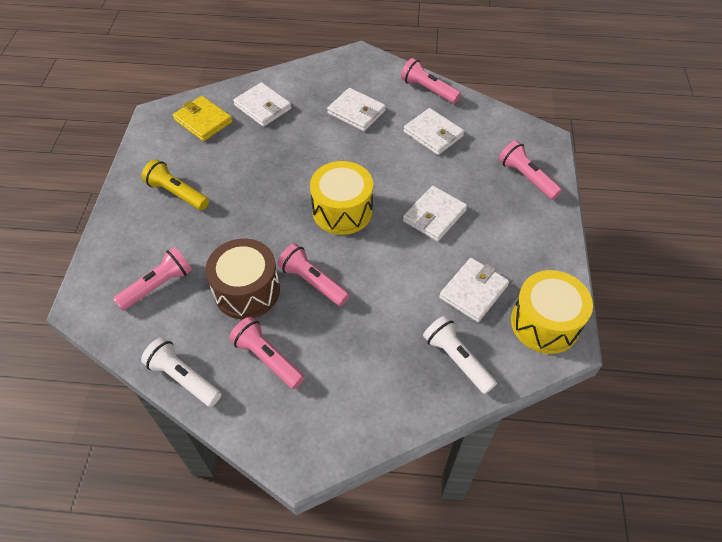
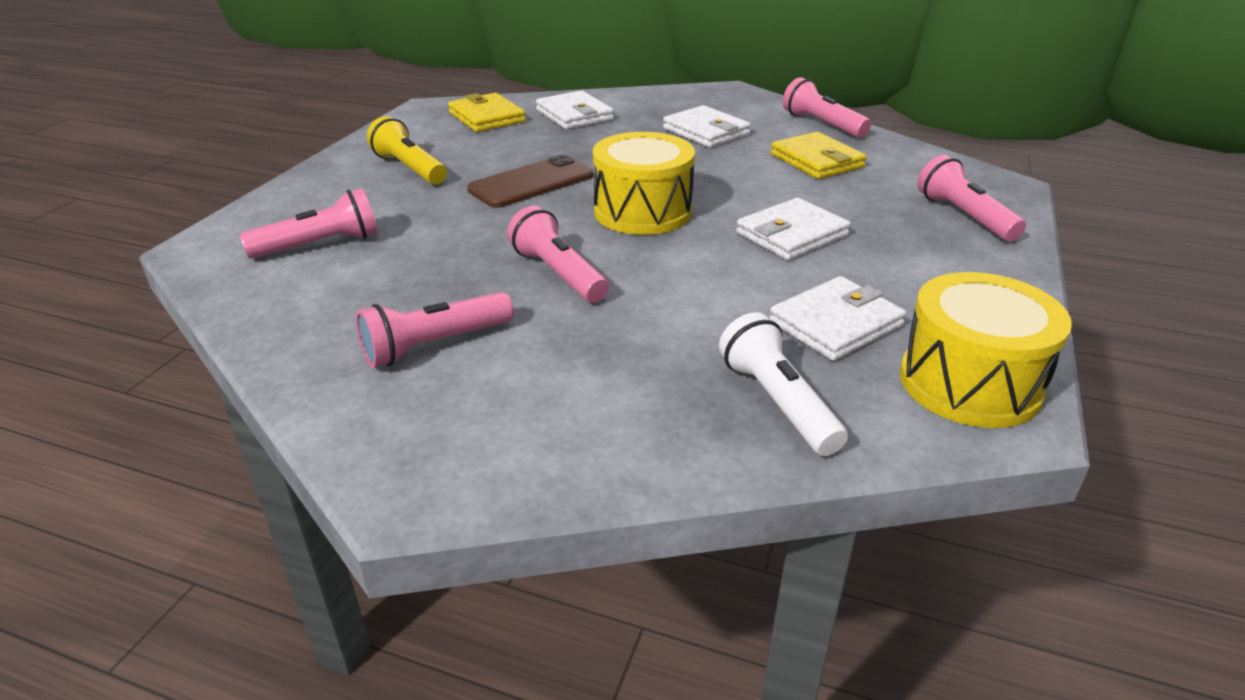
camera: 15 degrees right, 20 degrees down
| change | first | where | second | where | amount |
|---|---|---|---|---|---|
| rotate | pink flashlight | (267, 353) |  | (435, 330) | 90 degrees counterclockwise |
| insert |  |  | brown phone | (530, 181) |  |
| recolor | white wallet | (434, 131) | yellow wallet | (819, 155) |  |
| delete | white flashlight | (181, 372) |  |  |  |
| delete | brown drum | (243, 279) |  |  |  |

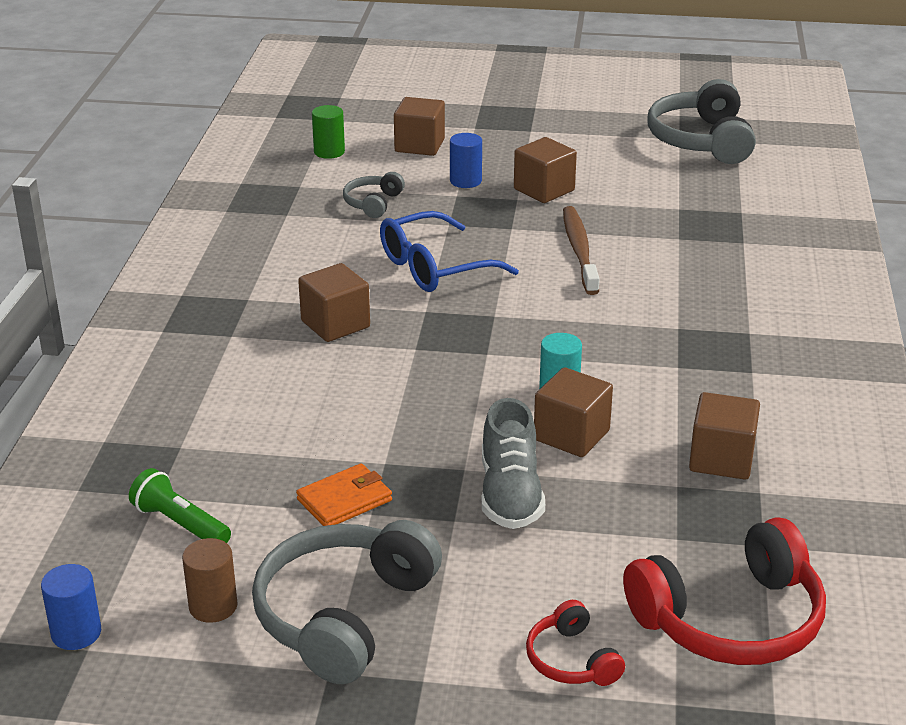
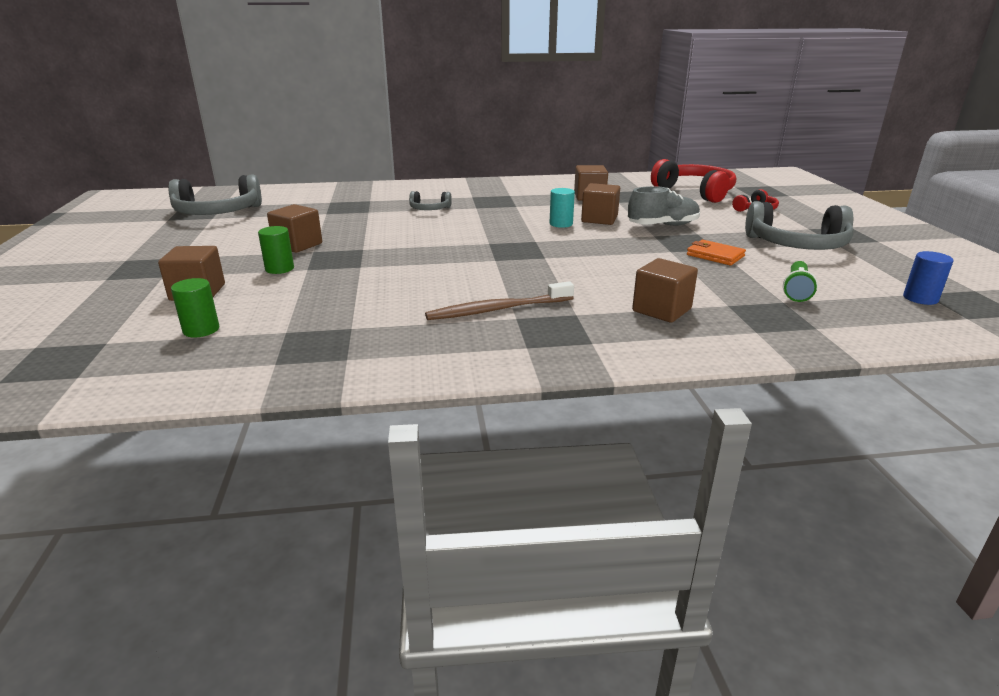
camera: 105 degrees left, 5 degrees down
| change | first | where | second | where | amount |
|---|---|---|---|---|---|
| recolor | blue cylinder | (466, 160) | green cylinder | (276, 250) |  |
| move | grey headphones | (374, 195) |  | (430, 200) |  |
| move | brown toothbrush | (581, 250) |  | (499, 300) |  |
| move | brown cube | (334, 302) |  | (665, 290) |  |
| delete | brown cylinder | (210, 580) |  |  |  |
| delete | blue glasses | (449, 251) |  |  |  |

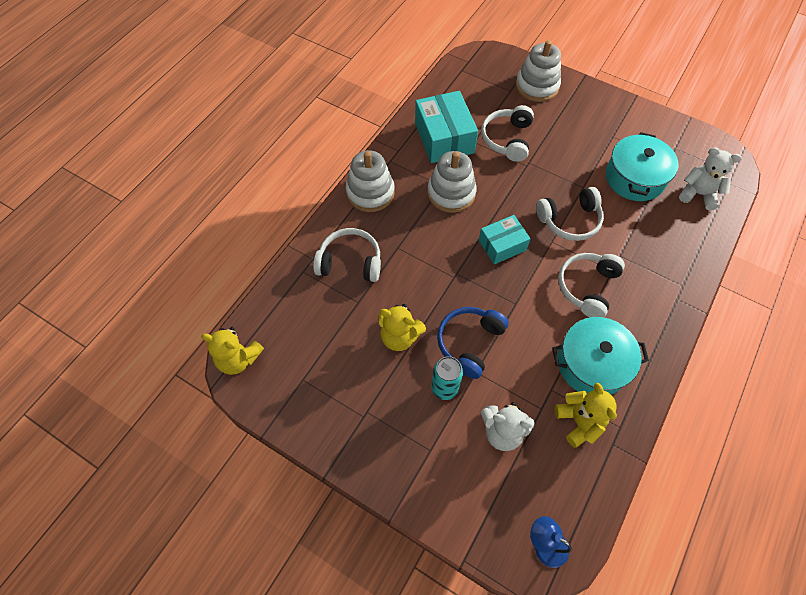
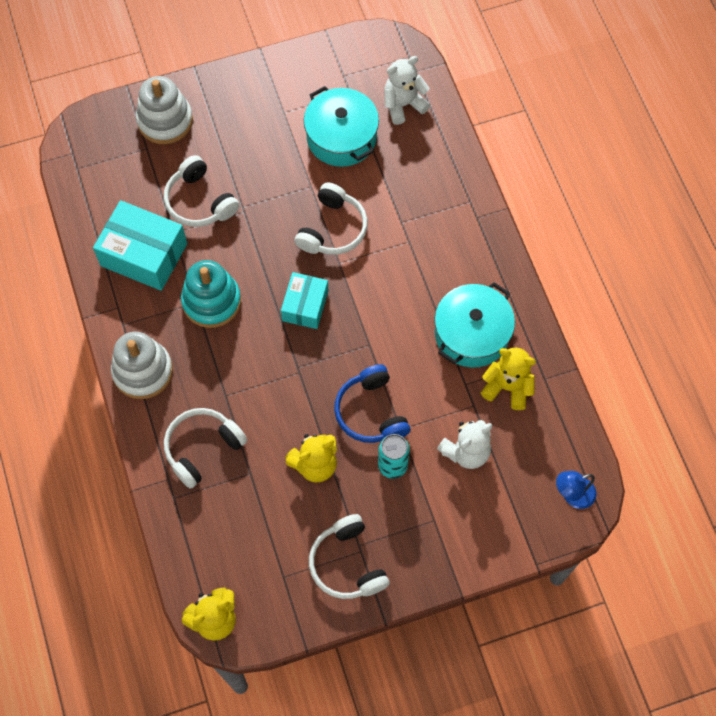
camera: 50 degrees left, 5 degrees up
| change | first | where | second | where | amount |
|---|---|---|---|---|---|
| recolor | white stacking toy | (452, 182) | turquoise stacking toy | (211, 294) |  |
| move | white headphones | (591, 285) |  | (349, 556) |  |

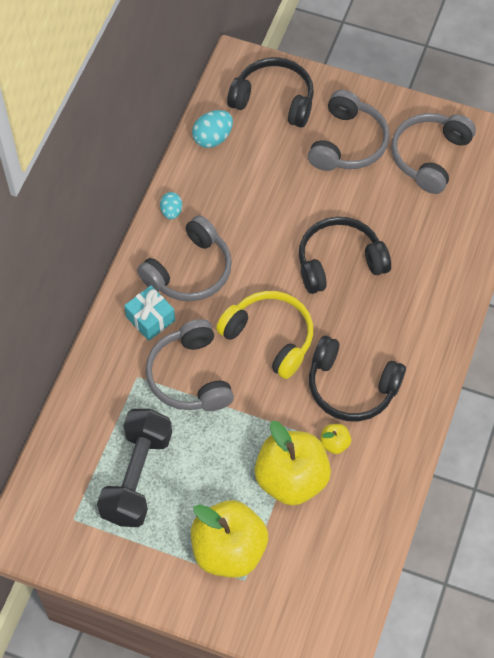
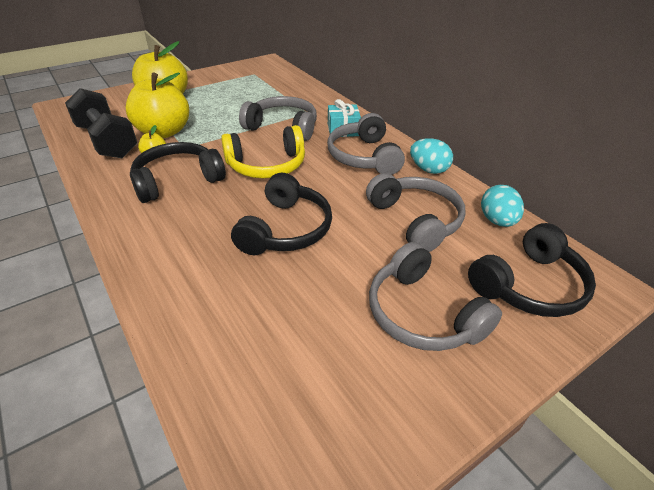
camera: 125 degrees right, 20 degrees down
| change | first | where | second | where | amount |
|---|---|---|---|---|---|
| move | black dumbbell | (134, 468) |  | (101, 123) |  |
| move | grey headphones | (433, 153) |  | (416, 212) |  |
| resize | turquoise egg | (171, 205) |  | (431, 156) | x1.54 |

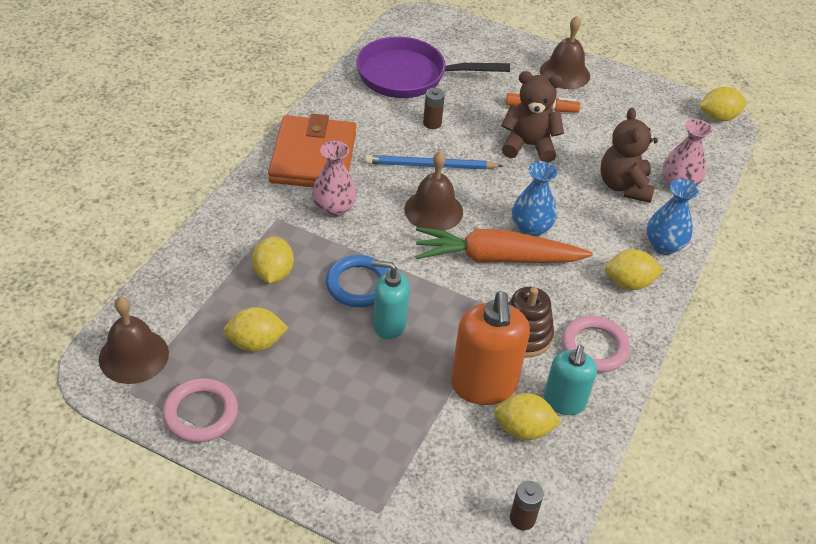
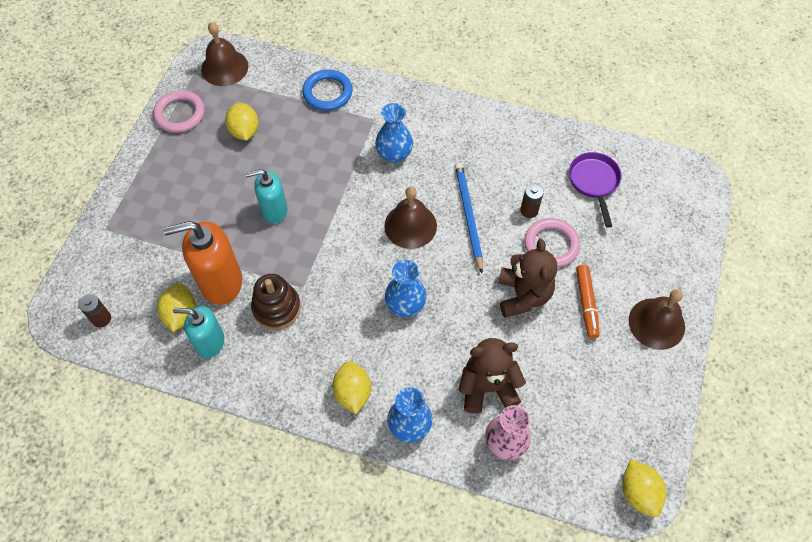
camera: 85 degrees right, 15 degrees up
| change | first | where | second | where | amount |
|---|---|---|---|---|---|
| rotate | turquoise soap dispenser | (391, 299) |  | (266, 196) | 105 degrees counterclockwise |
| move | blue ring | (357, 281) |  | (327, 90) |  |
| recolor | pink vase | (334, 179) | blue vase | (394, 133) |  |
| move | pink ring | (596, 344) |  | (552, 243) |  |
| resize | purple pan | (433, 67) |  | (595, 190) | x0.59 |
| delete | yellow lemon | (273, 260) |  |  |  |
| delete | orange wallet | (312, 150) |  |  |  |
| delete | orange carrot | (504, 245) |  |  |  |

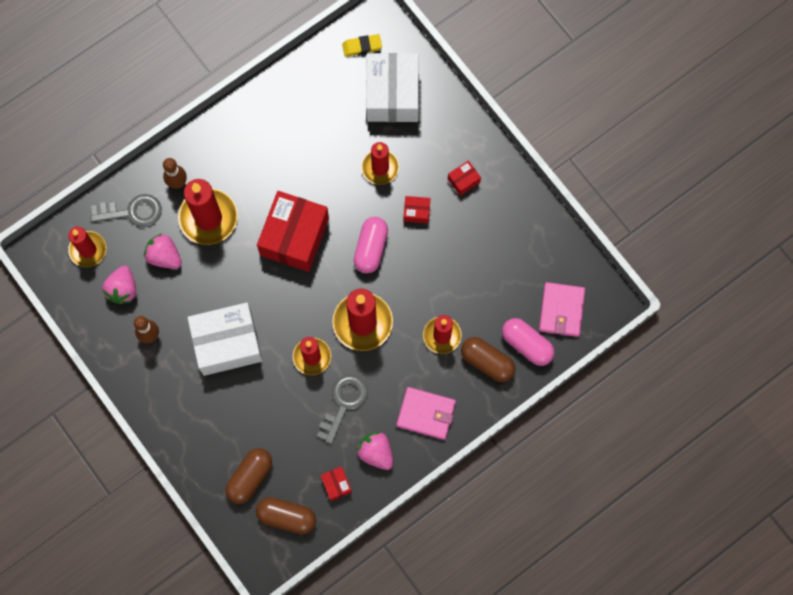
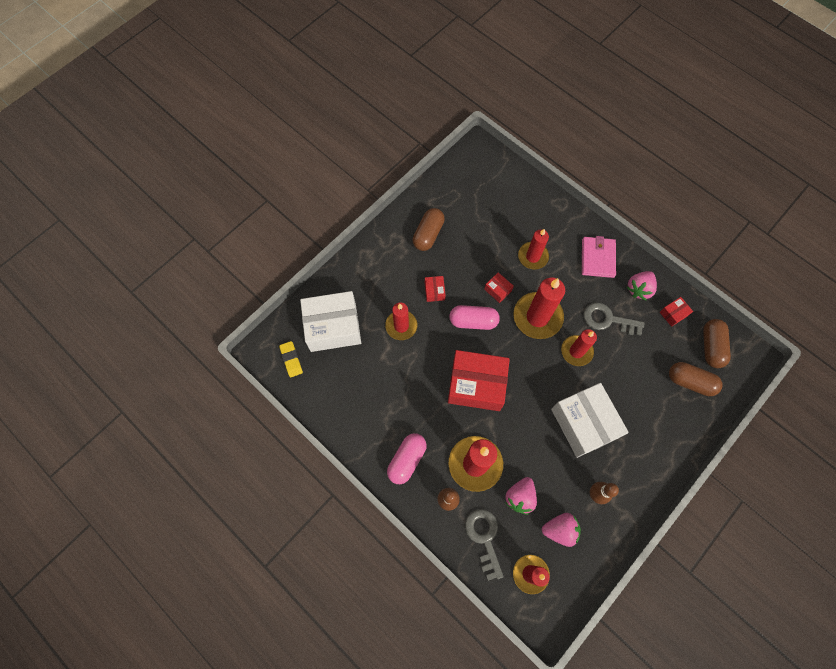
camera: 100 degrees left, 5 degrees down
| change | first | where | second | where | amount |
|---|---|---|---|---|---|
| move | pink capsule | (528, 342) |  | (407, 458) |  |
| move | brown capsule | (488, 359) |  | (429, 229) |  |
| move | red box | (464, 178) |  | (499, 287) |  |
| delete | pink wallet | (562, 309) |  |  |  |

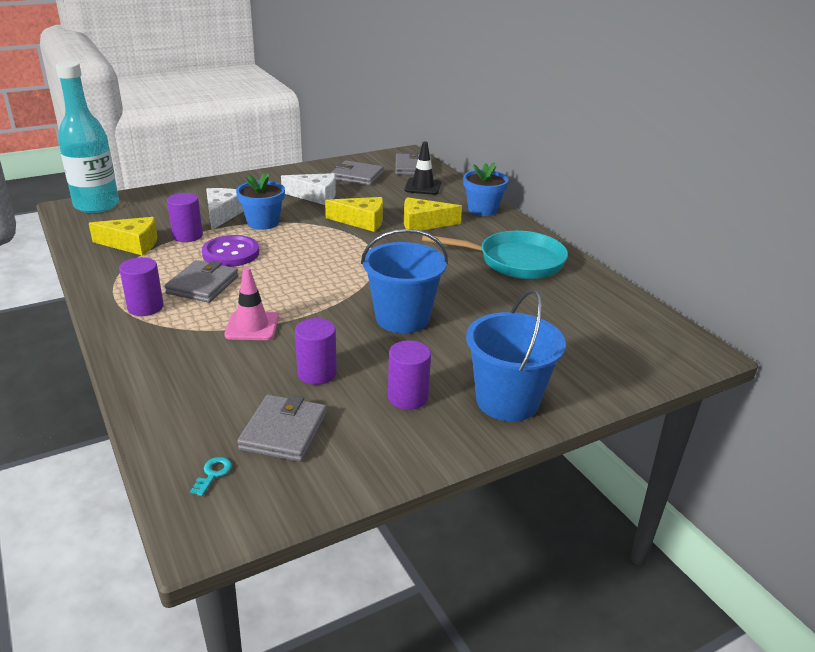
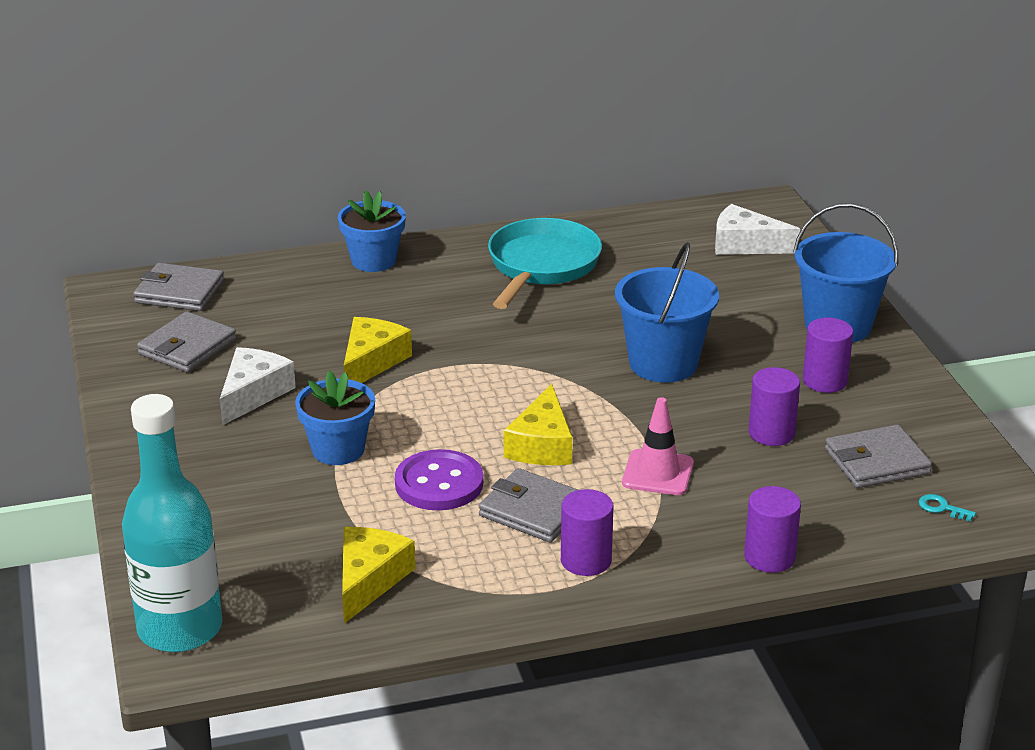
camera: 75 degrees left, 0 degrees up
| change | first | where | second | where | amount |
|---|---|---|---|---|---|
| move | yellow cheese | (433, 214) |  | (538, 424) |  |
| move | white cheese | (224, 209) |  | (757, 229) |  |
| move | purple cylinder | (185, 217) |  | (772, 529) |  |
| rotate | grey wallet | (282, 428) |  | (878, 456) | 45 degrees counterclockwise |
| delete | black traffic cone | (423, 168) |  |  |  |

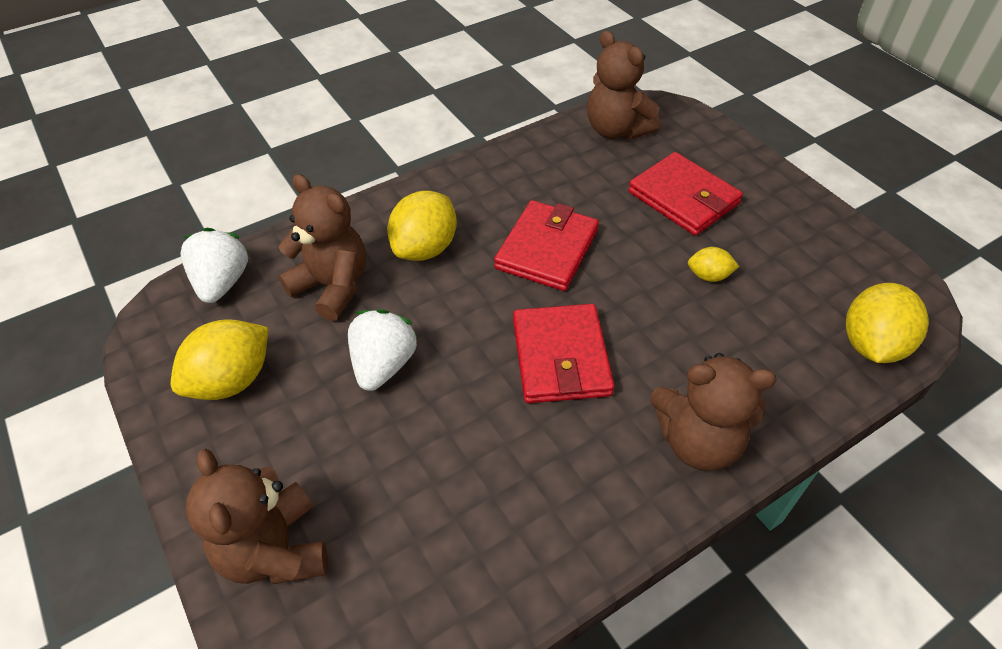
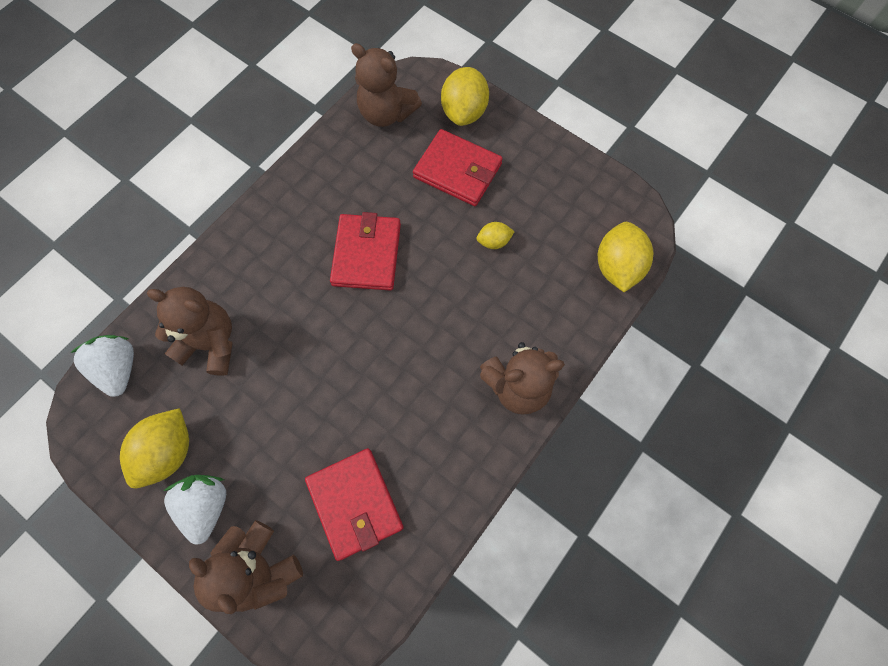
camera: 20 degrees left, 20 degrees up
| change | first | where | second | where | amount |
|---|---|---|---|---|---|
| move | white strawberry | (383, 350) |  | (195, 510) |  |
| move | red wallet | (563, 353) |  | (354, 504) |  |
| move | yellow lemon | (422, 226) |  | (465, 96) |  |

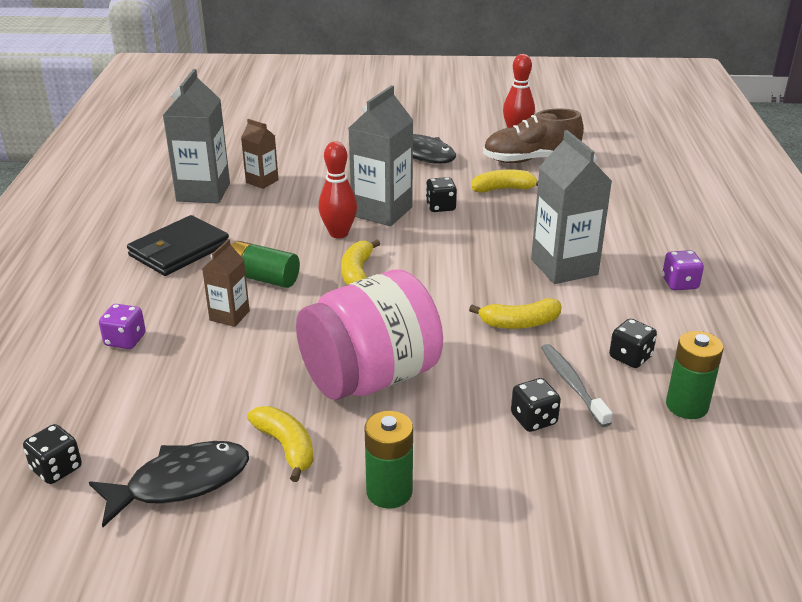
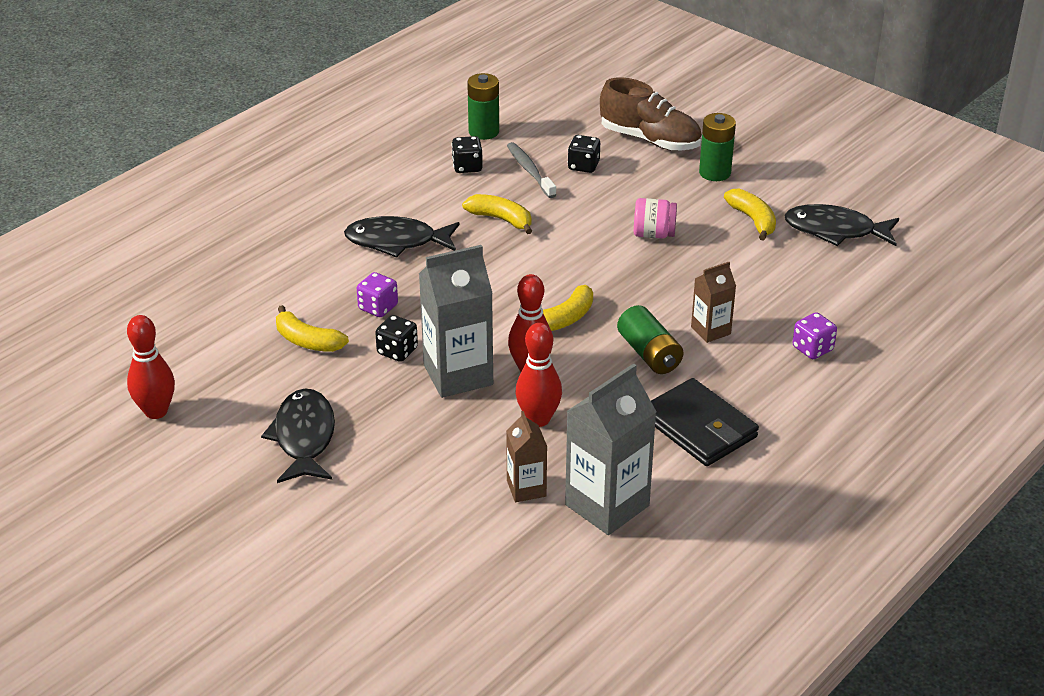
camera: 140 degrees left, 5 degrees up
| change | first | where | second | where | amount |
|---|---|---|---|---|---|
| replace | grey carton | (571, 207) | black fish | (401, 237) |  |
| move | purple dice | (683, 270) |  | (377, 294) |  |
| rotate | grey toothbrush | (577, 385) |  | (531, 170) | 135 degrees clockwise |
| insert |  |  | red bowling pin | (539, 375) |  |
| move | brown shoe | (533, 135) |  | (651, 114) |  |
| resize | pink jar | (369, 335) |  | (655, 218) | x0.43 |
| rotate | black wallet | (178, 245) |  | (705, 422) | 60 degrees clockwise |
| rotate | yellow banana | (280, 444) |  | (750, 214) | 150 degrees clockwise |
| delete | black dice | (52, 454) |  |  |  |

